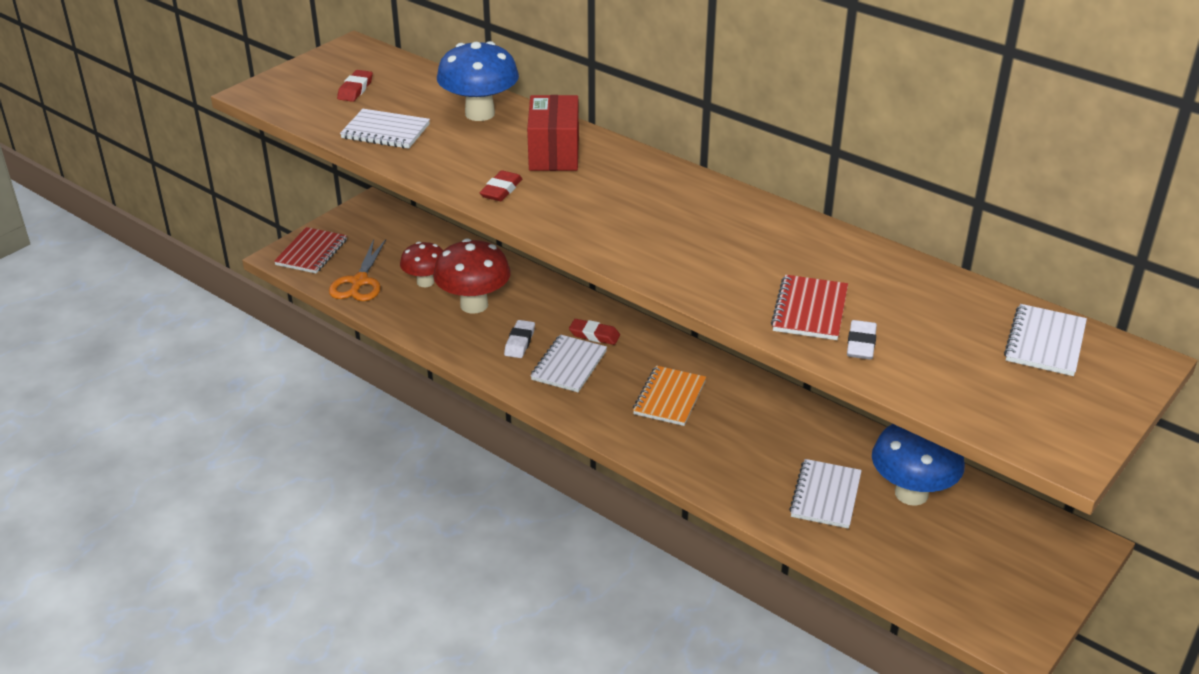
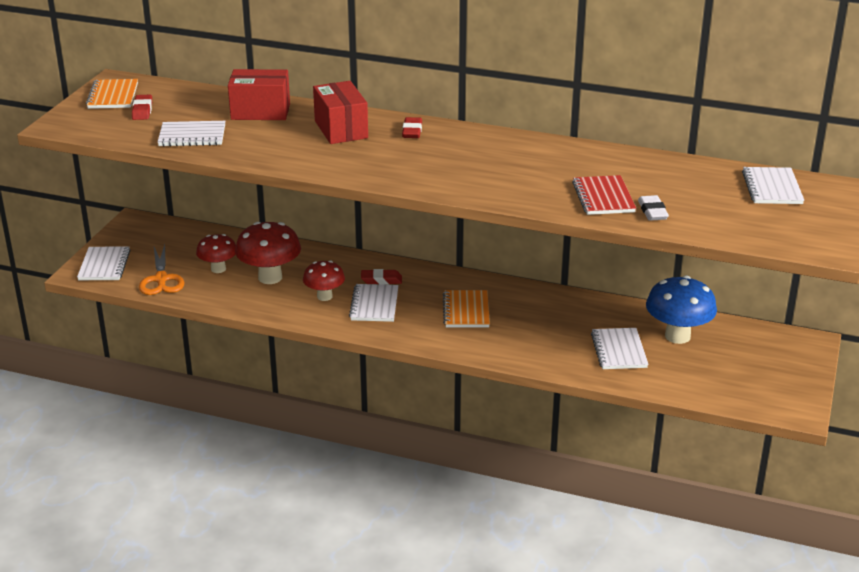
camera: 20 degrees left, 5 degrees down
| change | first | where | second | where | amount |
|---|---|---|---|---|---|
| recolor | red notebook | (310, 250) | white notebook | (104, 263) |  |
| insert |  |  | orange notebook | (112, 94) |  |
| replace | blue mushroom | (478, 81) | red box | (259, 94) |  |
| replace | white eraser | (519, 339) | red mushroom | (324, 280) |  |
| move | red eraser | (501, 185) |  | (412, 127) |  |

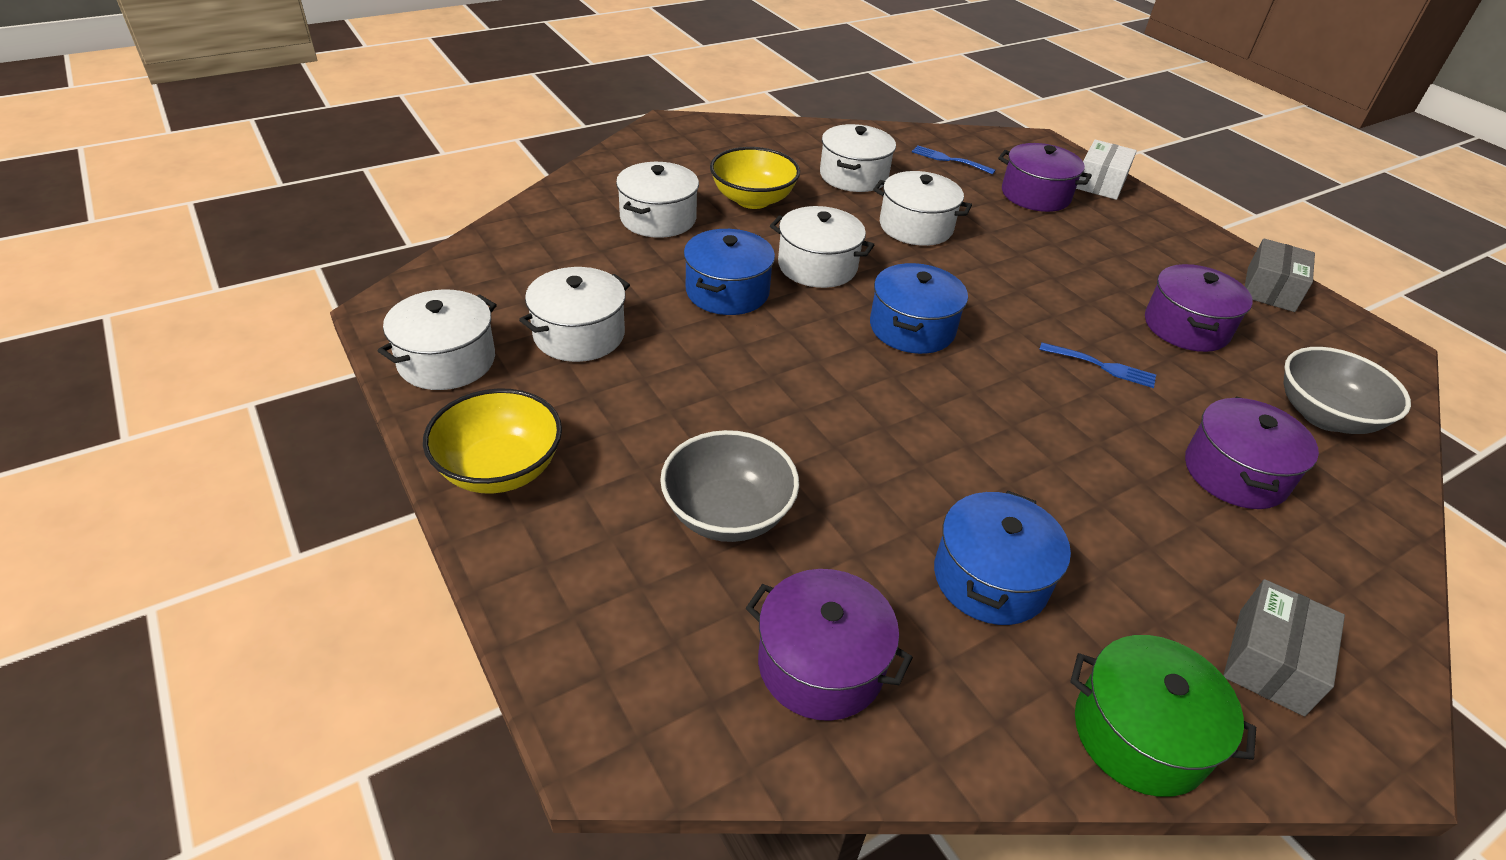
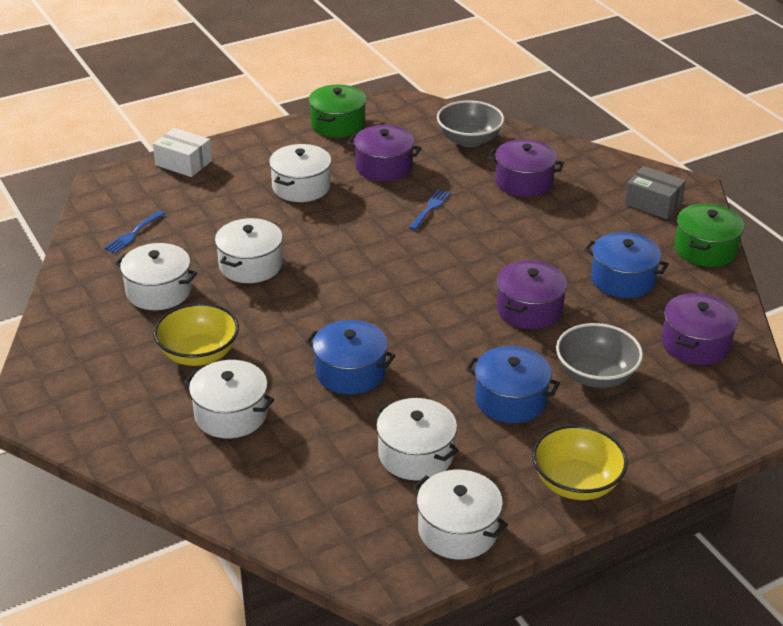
camera: 85 degrees left, 5 degrees down
| change | first | where | second | where | amount |
|---|---|---|---|---|---|
| move | white pot | (822, 247) |  | (300, 173) |  |
| replace | grey box | (1280, 275) | green pot | (338, 111) |  |
| move | blue pot | (919, 308) |  | (513, 384) |  |
| move | purple pot | (1045, 177) |  | (532, 294) |  |

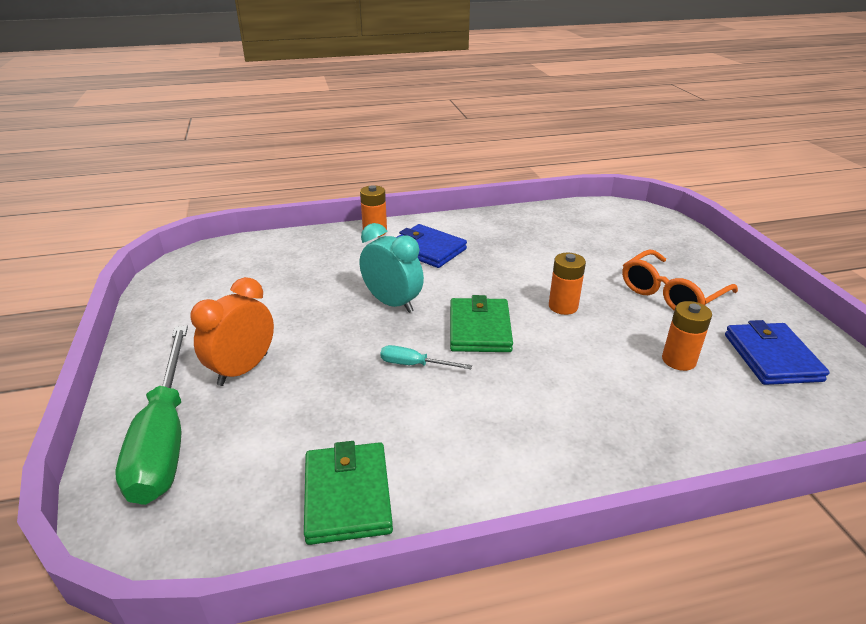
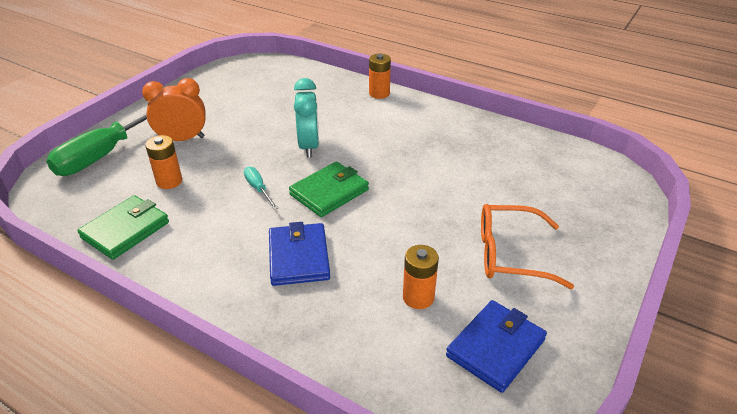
camera: 45 degrees right, 5 degrees up
| change | first | where | second | where | amount |
|---|---|---|---|---|---|
| move | orange battery | (567, 284) |  | (163, 162) |  |
| move | blue wallet | (431, 246) |  | (299, 254) |  |

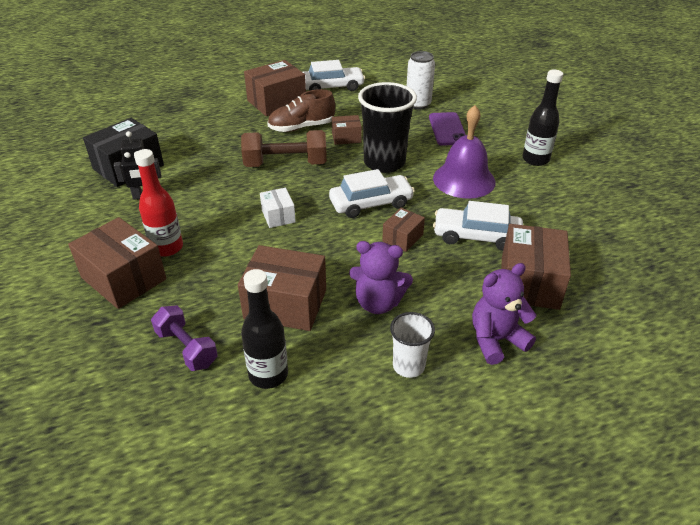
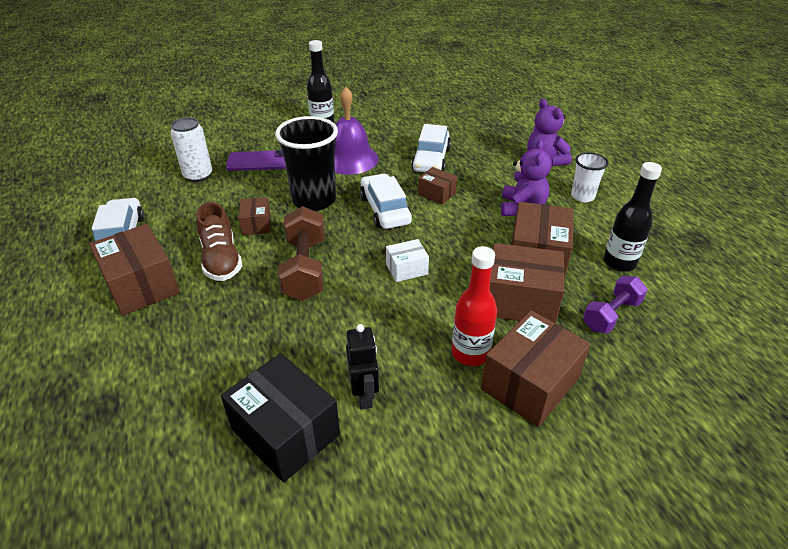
camera: 90 degrees left, 0 degrees up
| change | first | where | second | where | amount |
|---|---|---|---|---|---|
| move | brown box | (536, 267) |  | (527, 283) |  |

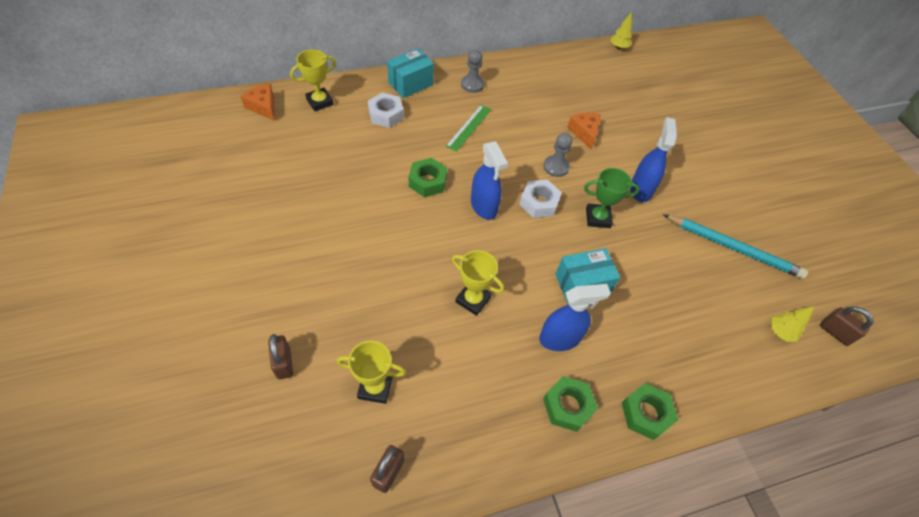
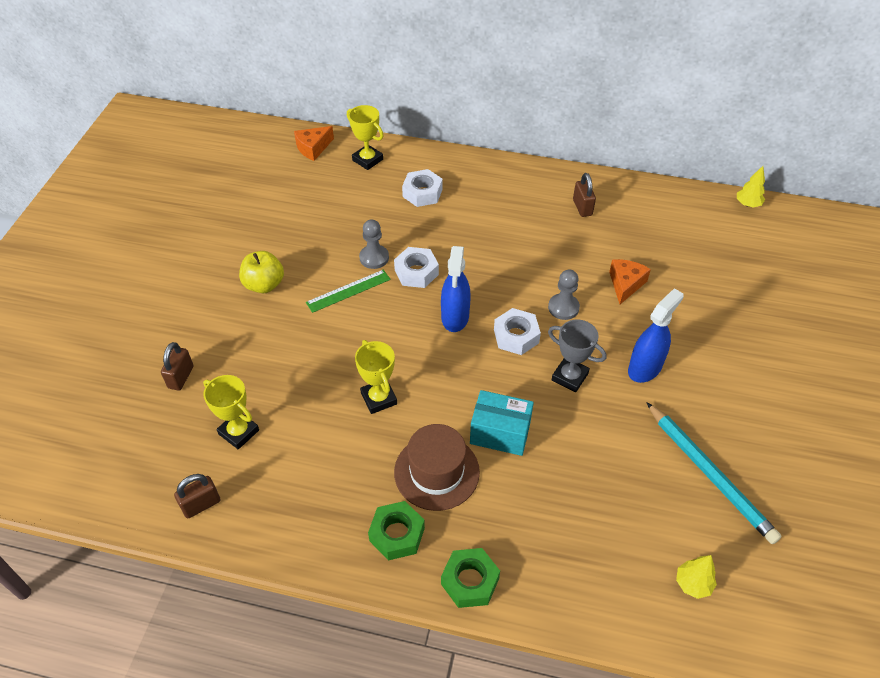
camera: 35 degrees right, 5 degrees down
| change | first | where | second | where | amount |
|---|---|---|---|---|---|
| insert |  |  | yellow apple | (261, 272) |  |
| rotate | orange cheese | (257, 102) |  | (314, 143) | 120 degrees counterclockwise |
| move | green ruler | (468, 128) |  | (348, 291) |  |
| rotate | yellow trophy | (313, 80) |  | (365, 137) | 45 degrees clockwise |
| move | grey pawn | (472, 71) |  | (374, 244) |  |
| recolor | green nut | (428, 177) | white nut | (416, 267) |  |
| replace | blue spray bottle | (575, 317) | brown hat | (437, 467) |  |
| recolor | green trophy | (611, 198) | grey trophy | (577, 356) |  |
| move | brown padlock | (847, 326) |  | (584, 195) |  |
| delete | turquoise box | (410, 73) |  |  |  |

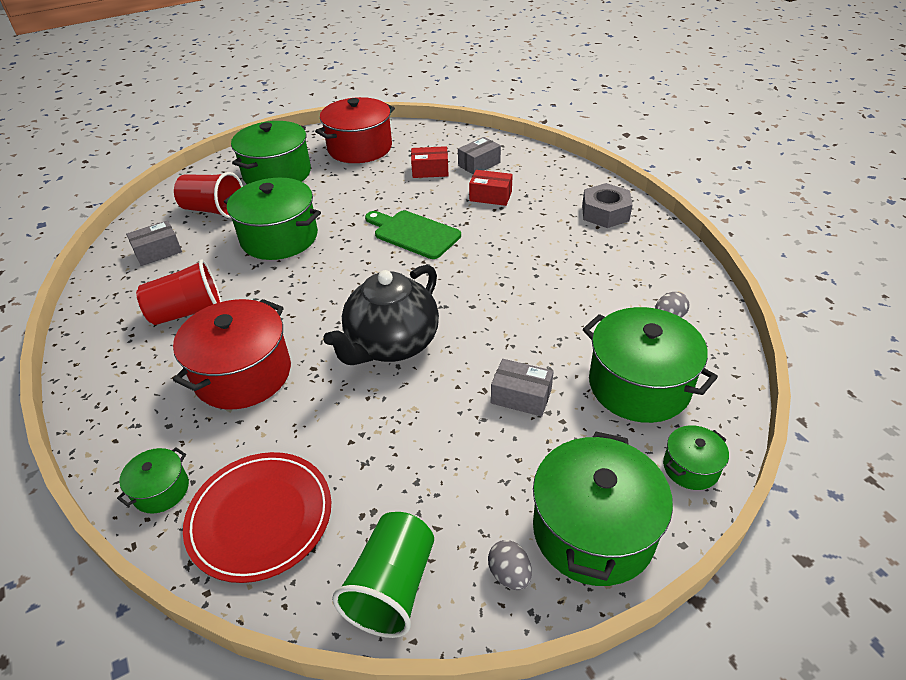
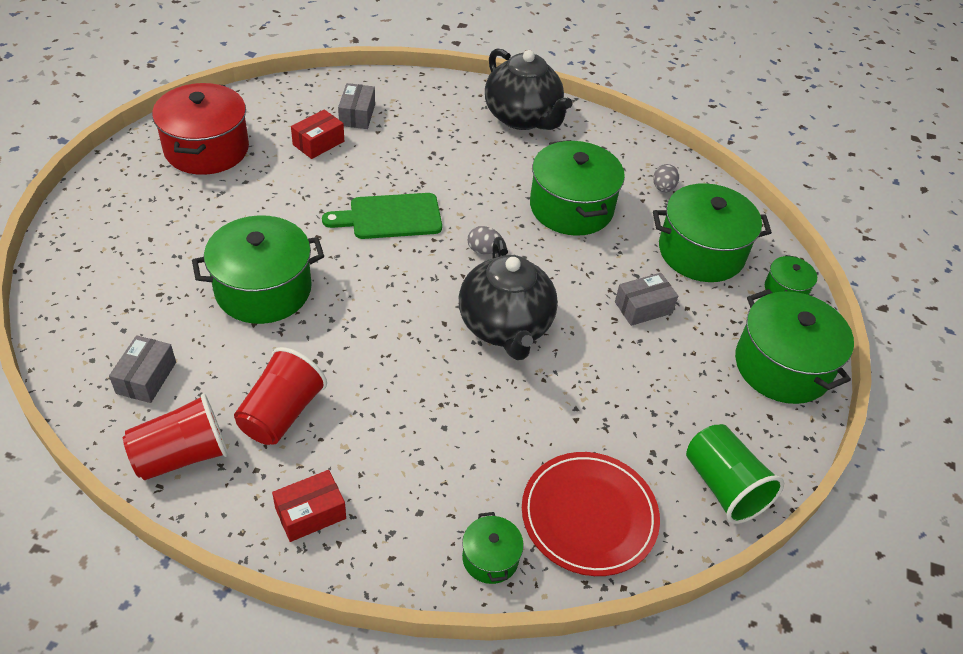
camera: 50 degrees left, 5 degrees up
| change | first | where | second | where | amount |
|---|---|---|---|---|---|
| move | red cup | (208, 195) |  | (175, 436) |  |
| move | red box | (491, 188) |  | (309, 506) |  |
| move | grey egg | (510, 565) |  | (484, 240) |  |
| replace | grey nut | (607, 205) | black teapot | (528, 89) |  |
| move | green pot | (271, 152) |  | (577, 188) |  |
| delete | red pot | (232, 354) |  |  |  |

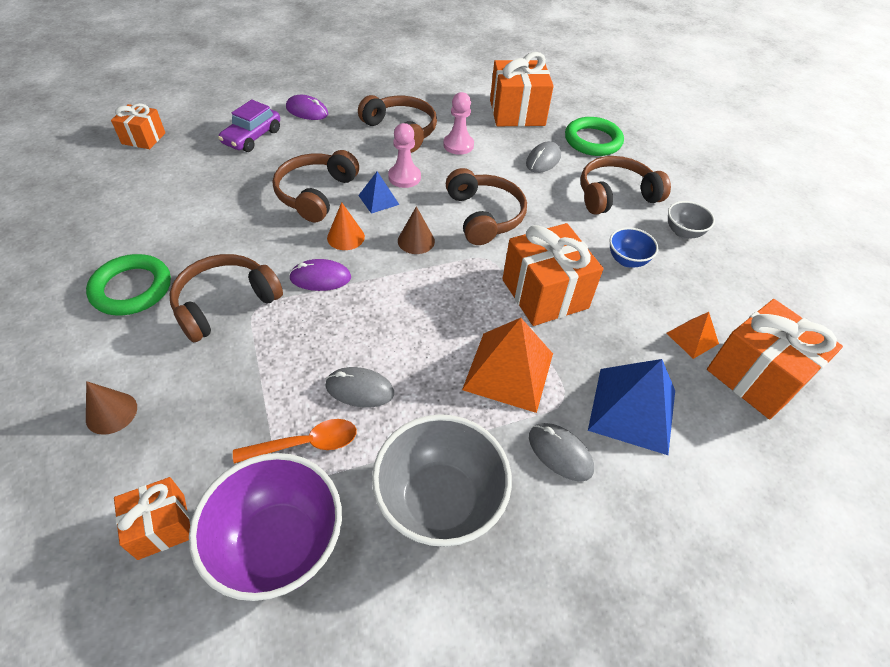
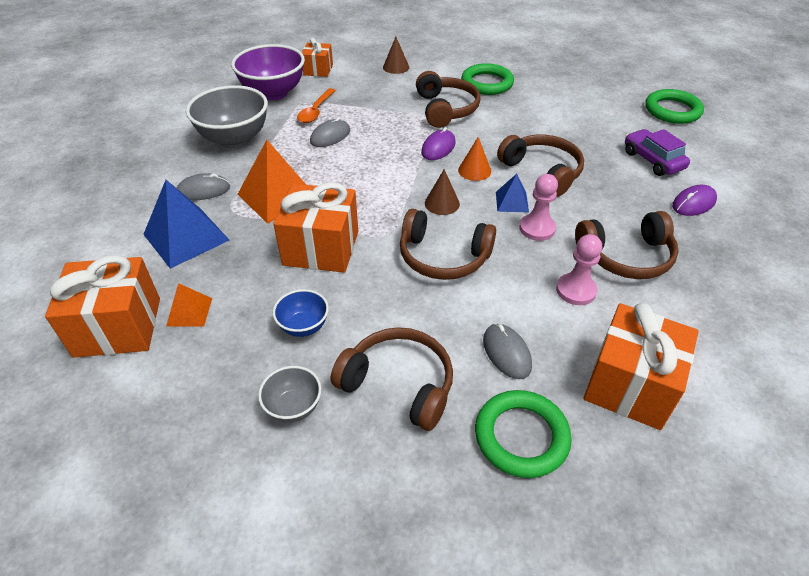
camera: 125 degrees right, 5 degrees down
| change | first | where | second | where | amount |
|---|---|---|---|---|---|
| rotate | brown headphones | (625, 185) |  | (392, 379) | 75 degrees counterclockwise |
| replace | orange gift | (138, 126) | green ring | (674, 106) |  |

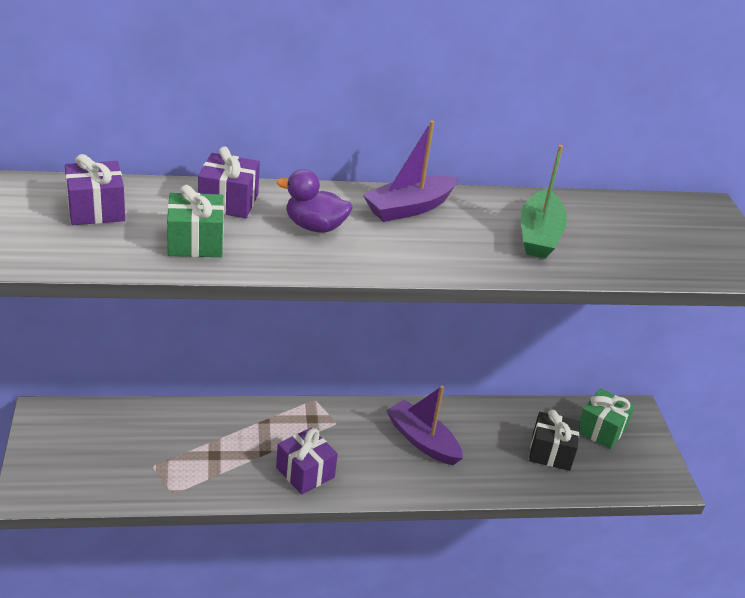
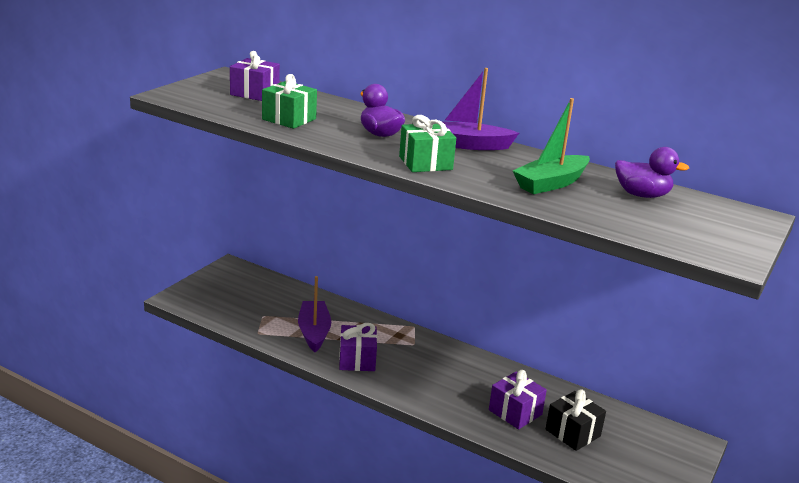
camera: 40 degrees right, 10 degrees down
| change | first | where | second | where | amount |
|---|---|---|---|---|---|
| move | purple boat | (424, 425) |  | (314, 314) |  |
| move | green gift | (607, 418) |  | (427, 143) |  |
| move | purple gift | (229, 182) |  | (518, 399) |  |
| insert |  |  | purple duck | (652, 172) |  |

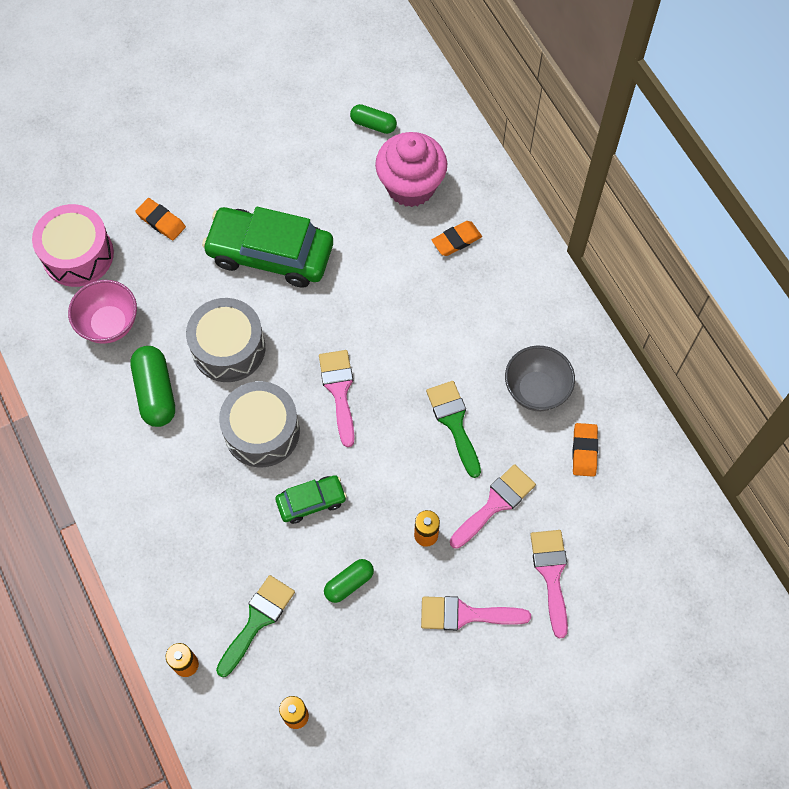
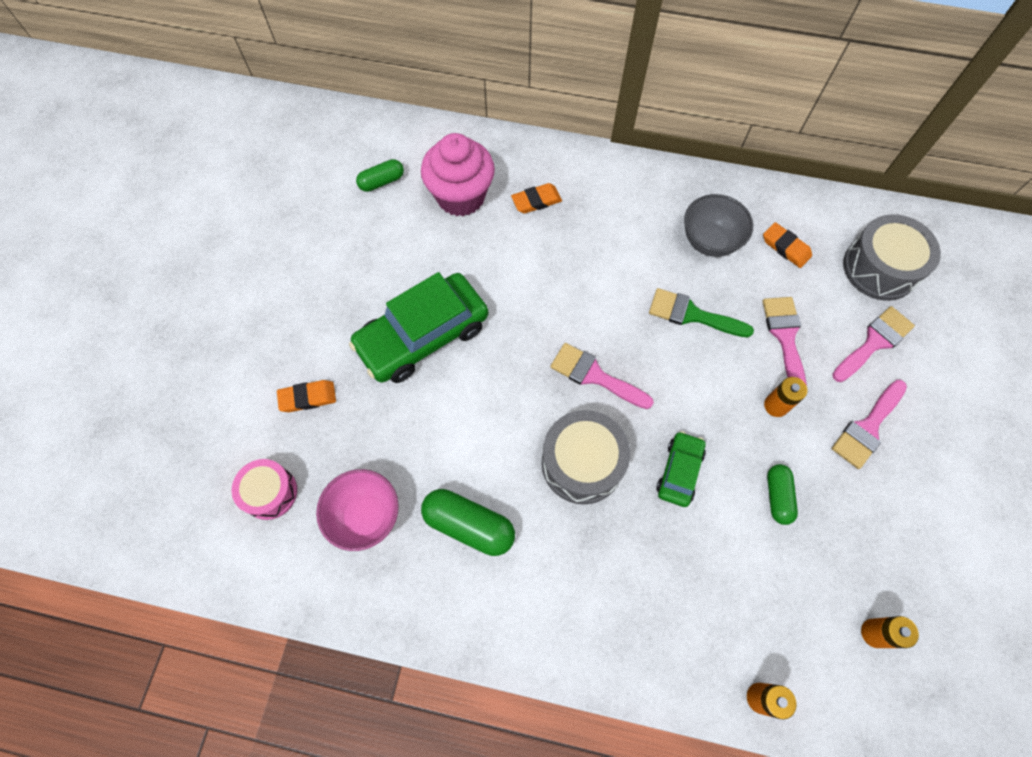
camera: 50 degrees left, 0 degrees up
| change | first | where | second | where | amount |
|---|---|---|---|---|---|
| resize | pink drum | (73, 245) |  | (264, 489) | x0.65 |
| rotate | orange eraser | (457, 238) |  | (536, 198) | 60 degrees clockwise |
| rotate | pink brush | (549, 584) |  | (873, 344) | 105 degrees clockwise |
| move | grey drum | (225, 340) |  | (892, 257) |  |
| delete | green brush | (255, 626) |  |  |  |

